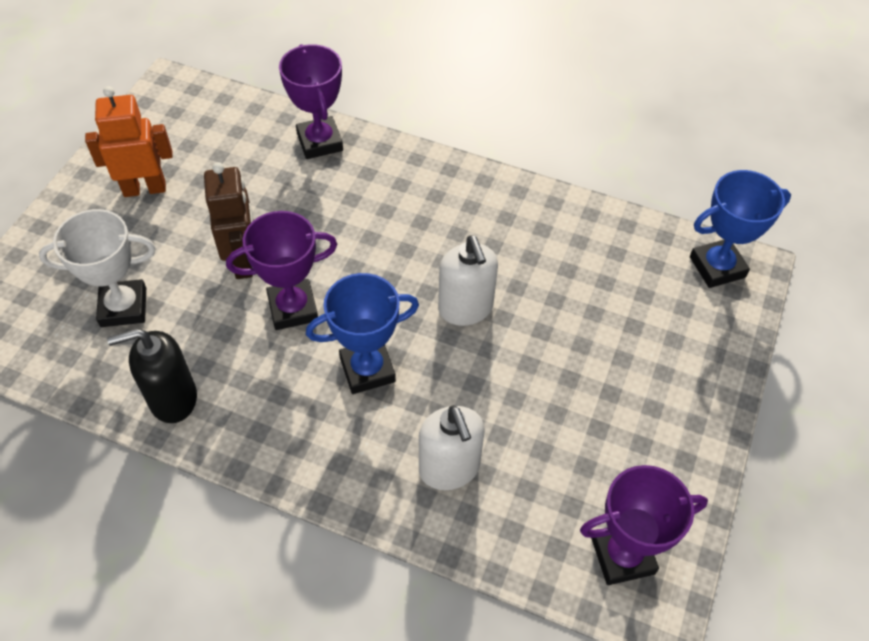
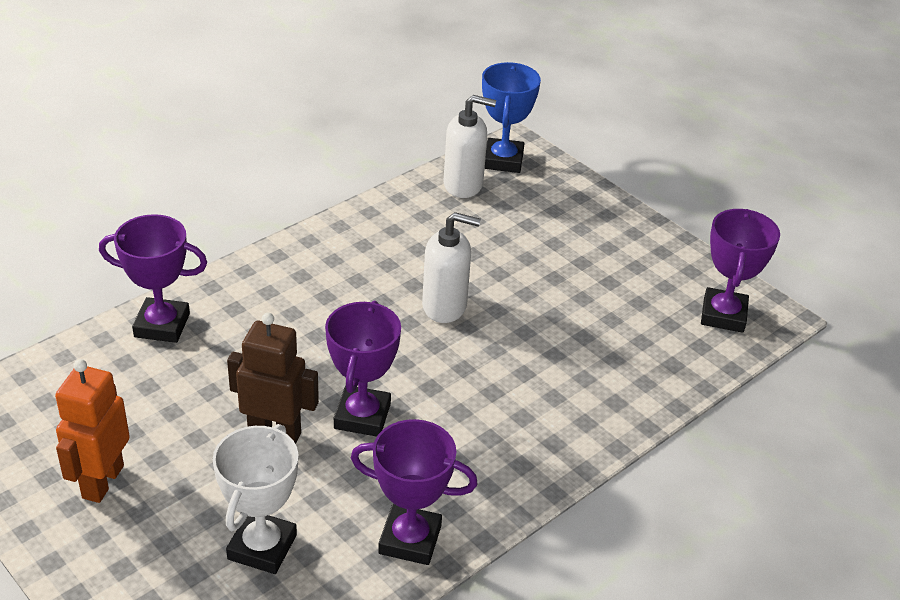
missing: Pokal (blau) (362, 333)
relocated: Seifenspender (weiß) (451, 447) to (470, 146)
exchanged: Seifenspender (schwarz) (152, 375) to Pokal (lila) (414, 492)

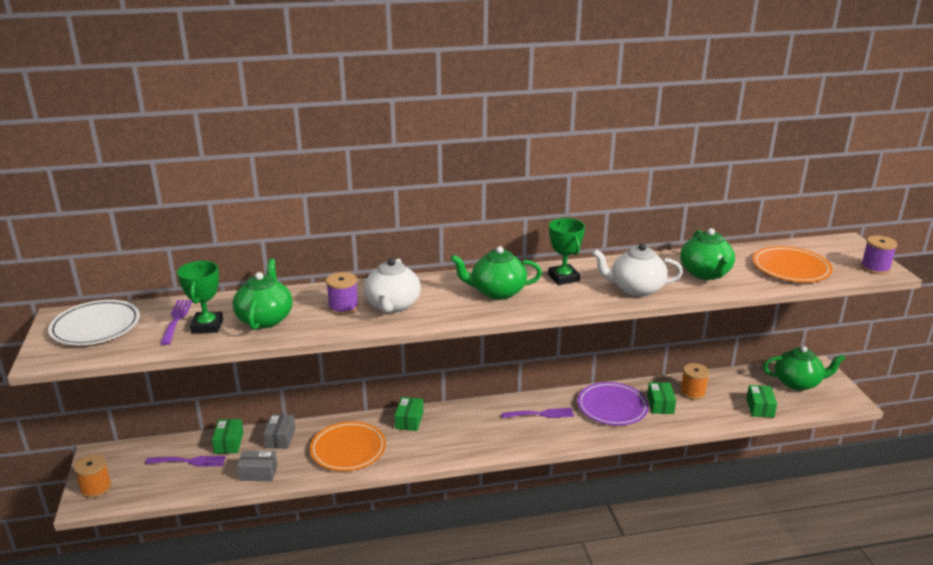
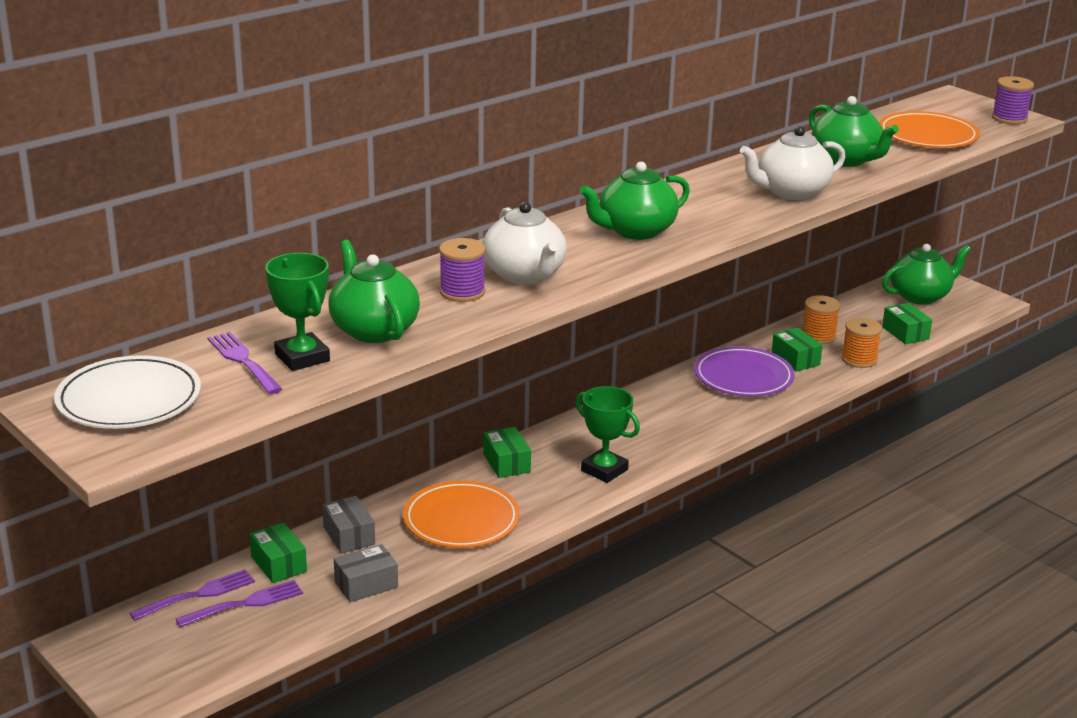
relocated: Garnrolle (orange) (93, 476) to (861, 343); Gabel (lila) (538, 413) to (192, 595); Pokal (grün) (566, 251) to (607, 434)

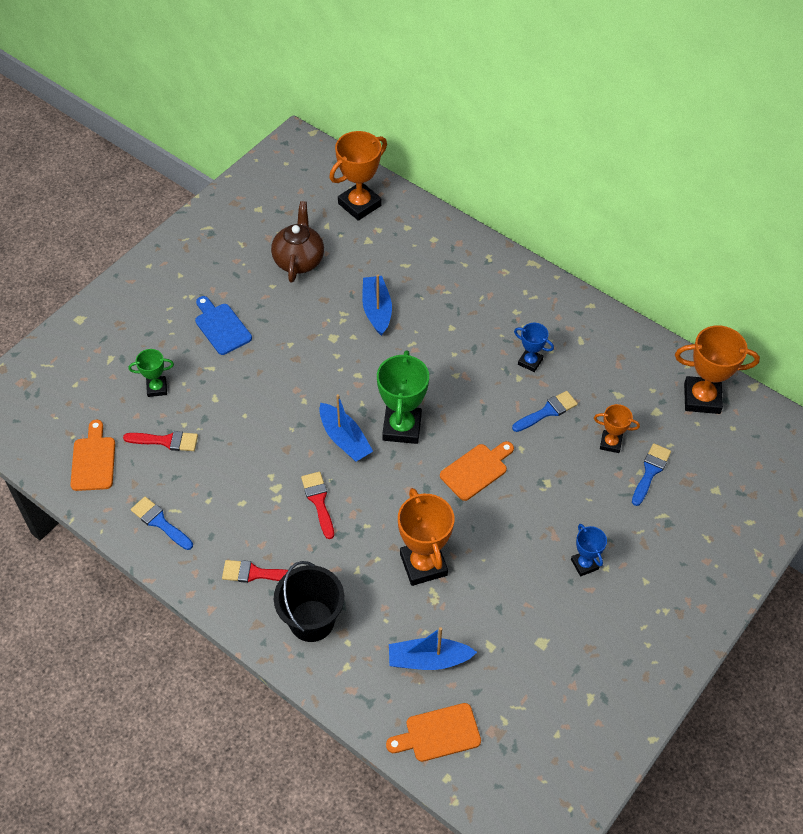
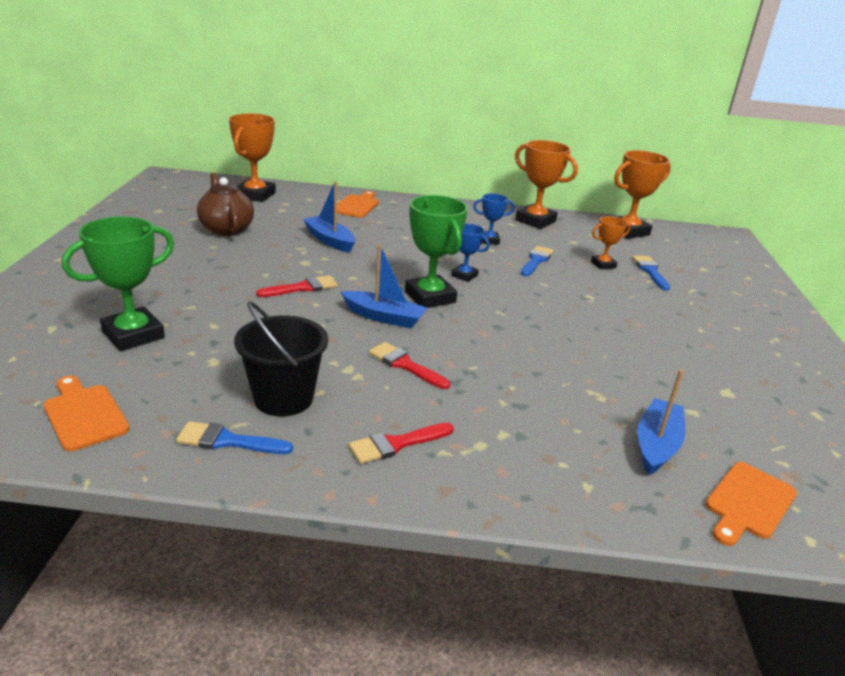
missing: Schneidebrett (blau) (223, 325)
relocated: Pinsel (rot) (160, 441) to (297, 286); Eimer (schwarz) (309, 601) to (281, 358); Pokal (orange) (426, 537) to (546, 184); Schneidebrett (orange) (477, 471) to (358, 204); Pokal (blau) (589, 550) to (470, 253)
spun: Boot (blau) (433, 648) = (661, 422) 150 degrees clockwise
size: Pokal (grün) (151, 373) = (118, 284) x1.82

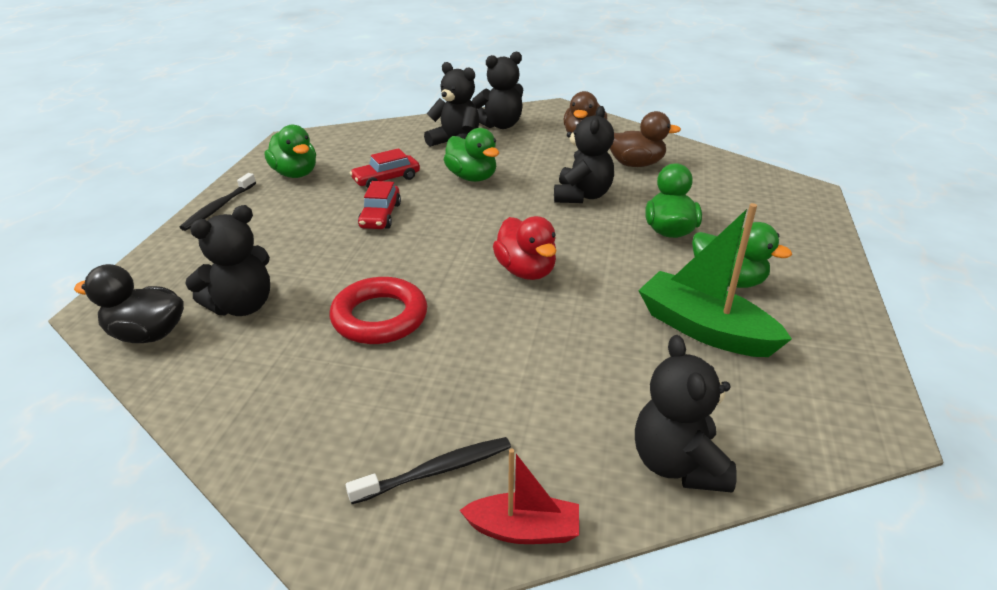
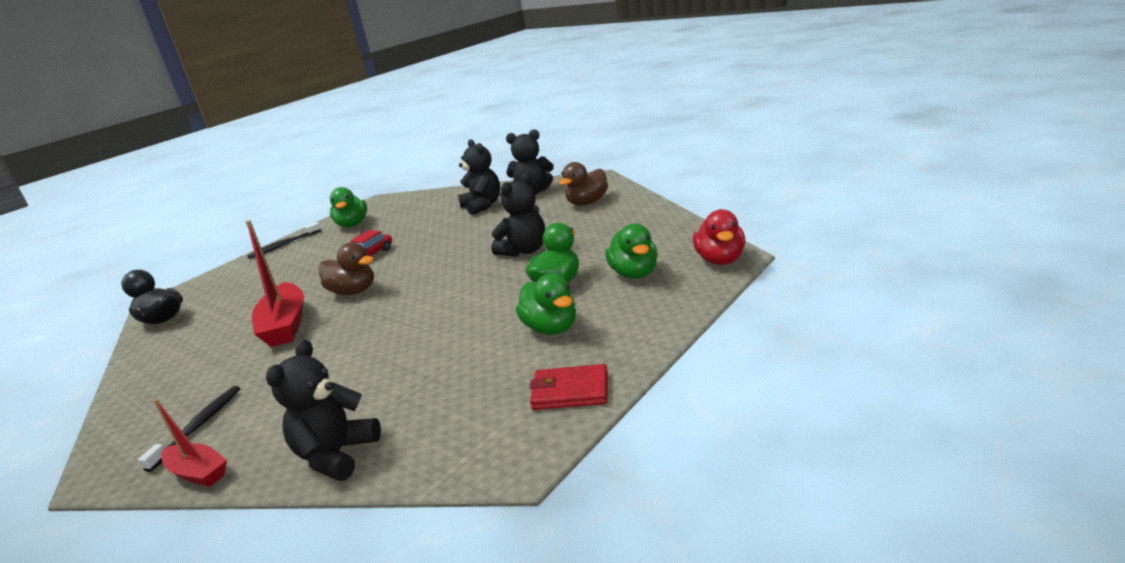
missing: Teddybär (schwarz) (227, 260); Auto (rot) (385, 168); Boot (grün) (715, 280)
appeared: Geldbörse (rot) (568, 387)
relocated: Ente (grün) (471, 155) to (631, 251); Ente (rot) (525, 248) to (719, 237); Ente (braun) (645, 139) to (346, 268)
exchanged: Ring (rot) (378, 310) to Boot (rot) (275, 283)
spun: Zahnbürste (schwarz) (428, 470) = (189, 429) 75 degrees counterclockwise

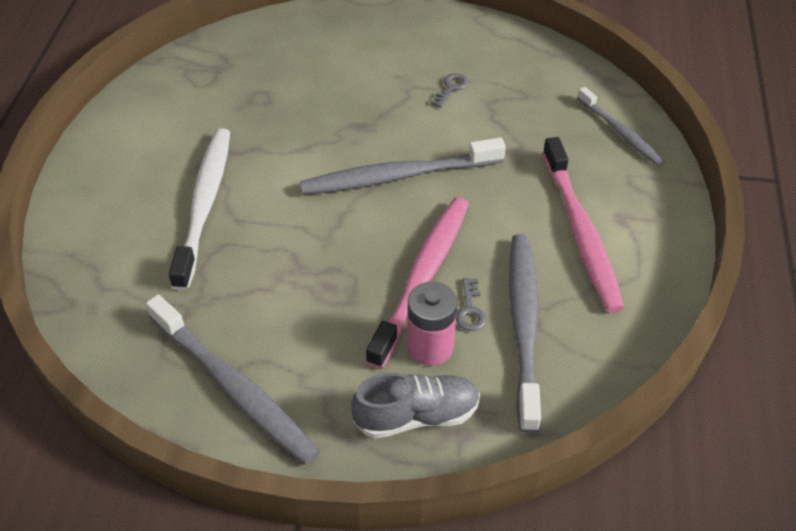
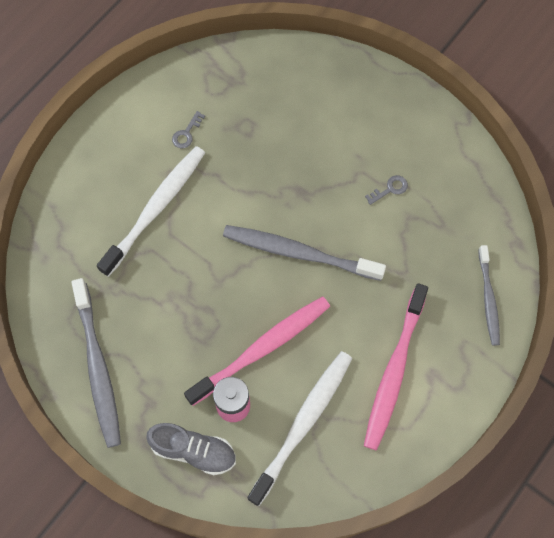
relocated: Schlüssel (grau) (471, 304) to (188, 129)
colour: Zahnbürste (grau) (525, 333) to Zahnbürste (weiß) (299, 428)

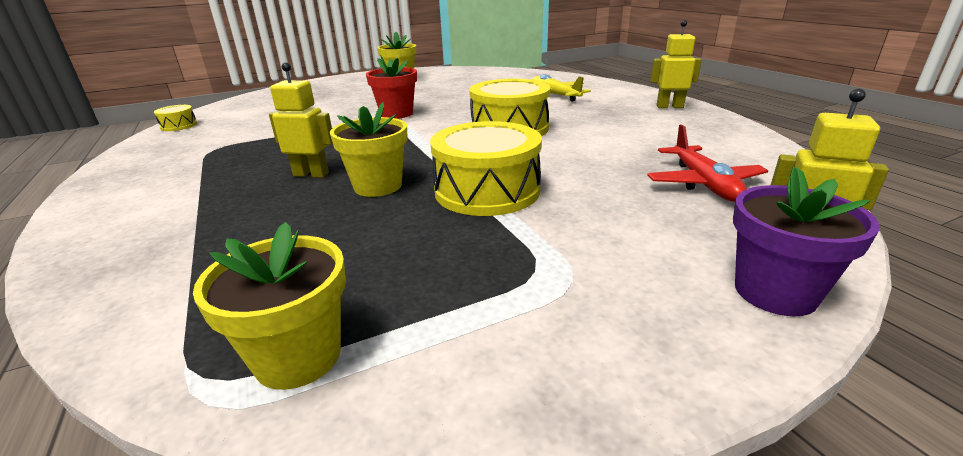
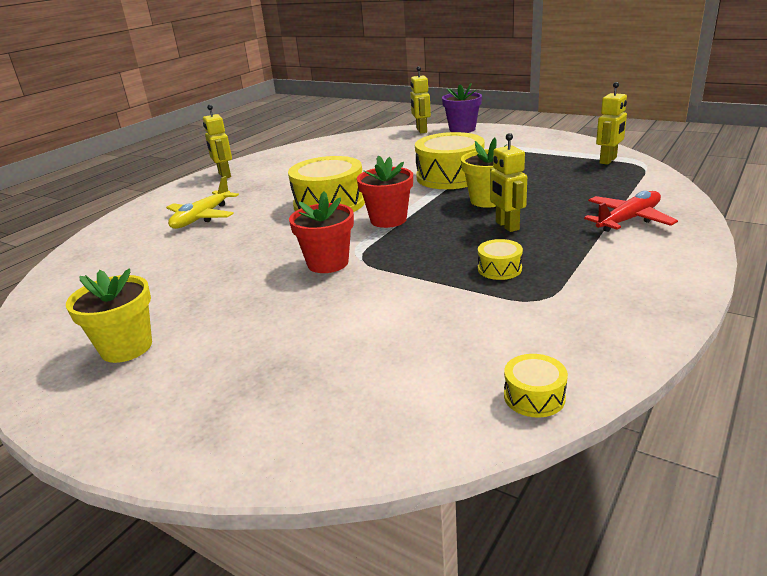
appeared: Blumentopf (rot) (385, 191); Trommel (gelb) (500, 259)
relocated: Flugzeug (rot) (707, 163) to (631, 211)
exchanged: Blumentopf (gelb) (269, 306) to Roboter (gelb) (611, 123)

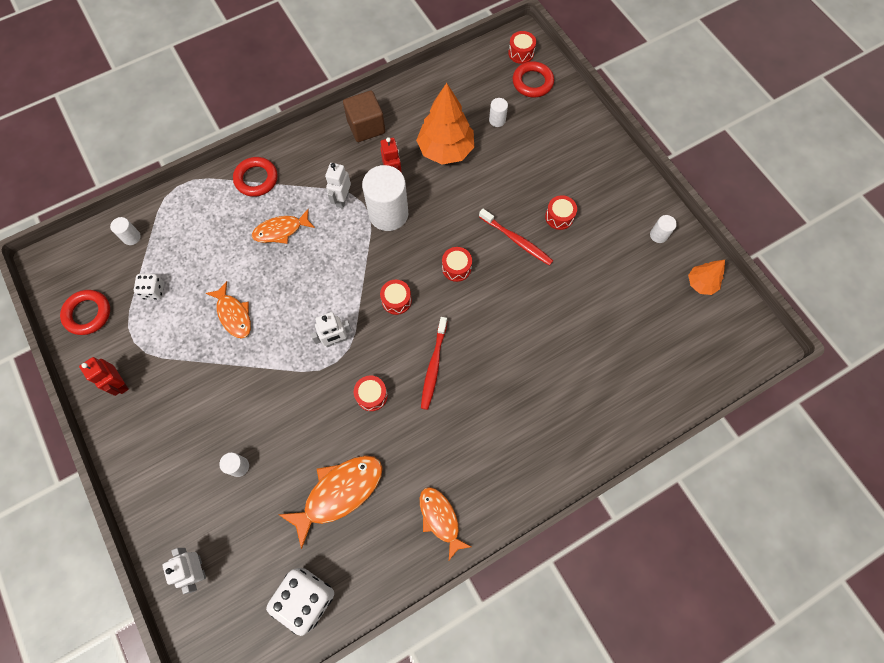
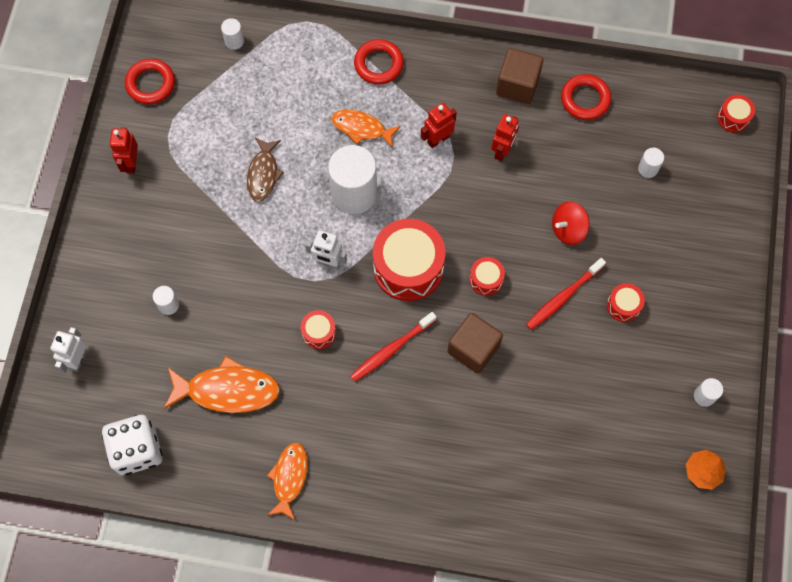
missing: Spielwürfel (weiß) (149, 287); Baum (orange) (445, 124)
appeared: Kubus (braun) (475, 343); Kreisel (rot) (571, 223)
relocated: Vollzylinder (weiß) (385, 198) to (352, 179); Ring (rot) (533, 79) to (586, 97)
colour: Fisch (orange) (228, 309) to Fisch (braun) (265, 170); Roboter (weiß) (338, 186) to Roboter (rot) (439, 125)
spun: Zahnbürste (rot) (516, 237) = (566, 294) 60 degrees clockwise
size: Trommel (rot) (396, 297) = (409, 260) x2.11

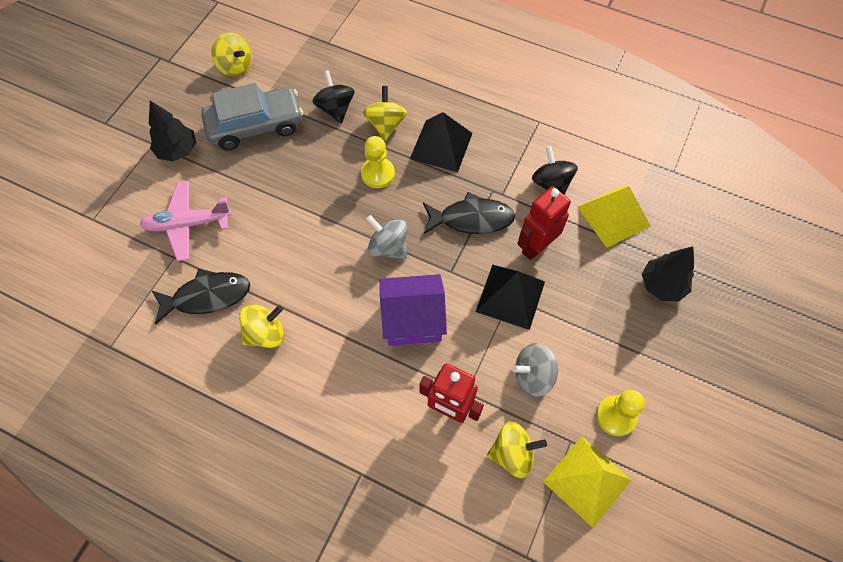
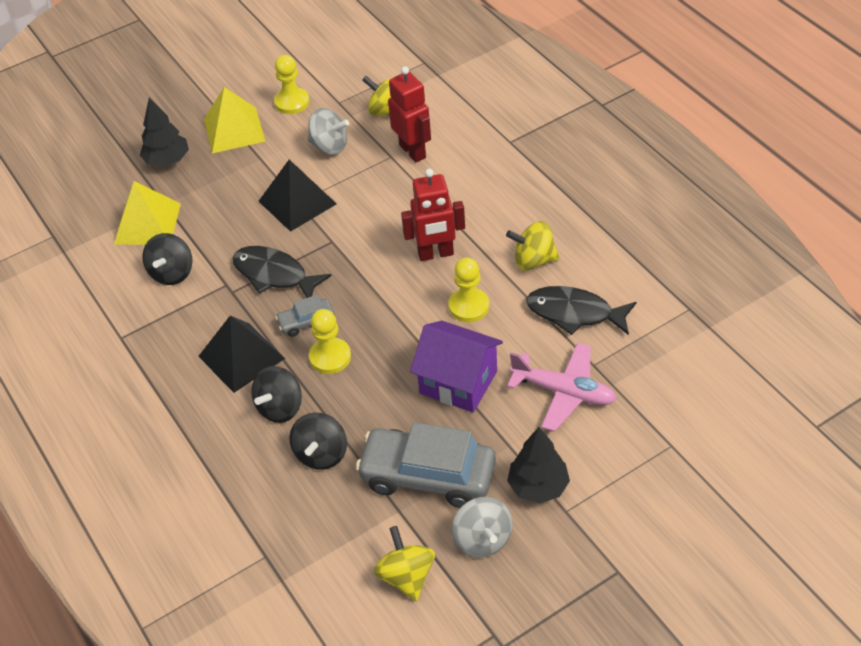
appeared: Auto (grau) (304, 316); Bauer (gelb) (468, 290)
relocated: Kreisel (grau) (386, 237) to (482, 527); Haus (lila) (413, 310) to (456, 367); Roboter (rot) (544, 223) to (433, 215); Pyramide (gelb) (587, 482) to (235, 120)
colour: Kreisel (gelb) (385, 113) to Kreisel (schwarz) (276, 394)

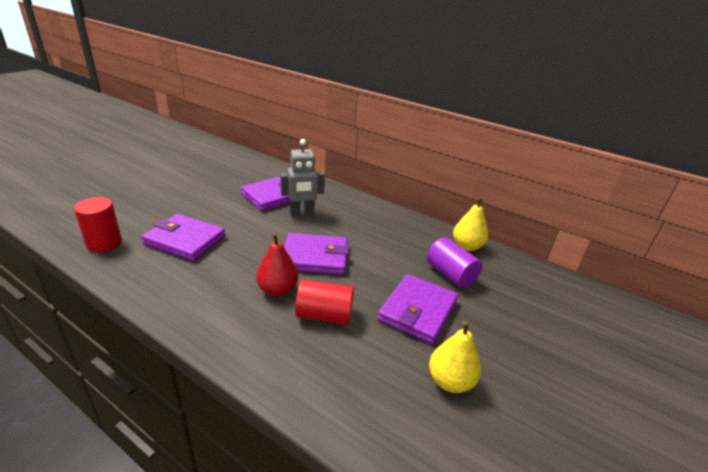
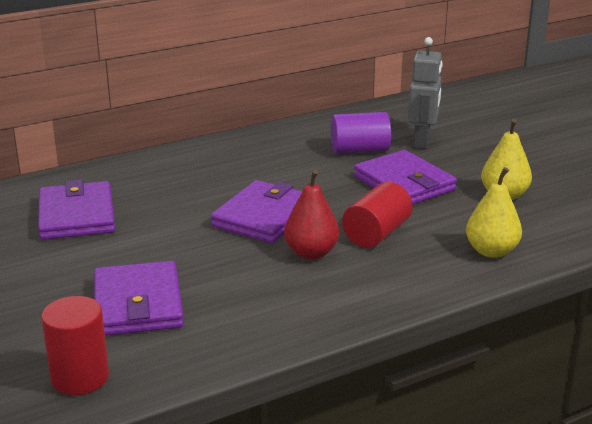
relocated: Roboter (grau) (302, 177) to (425, 93); Birne (gelb) (470, 224) to (494, 212)
spun: Geldbörse (lila) (184, 237) = (139, 298) 60 degrees counterclockwise

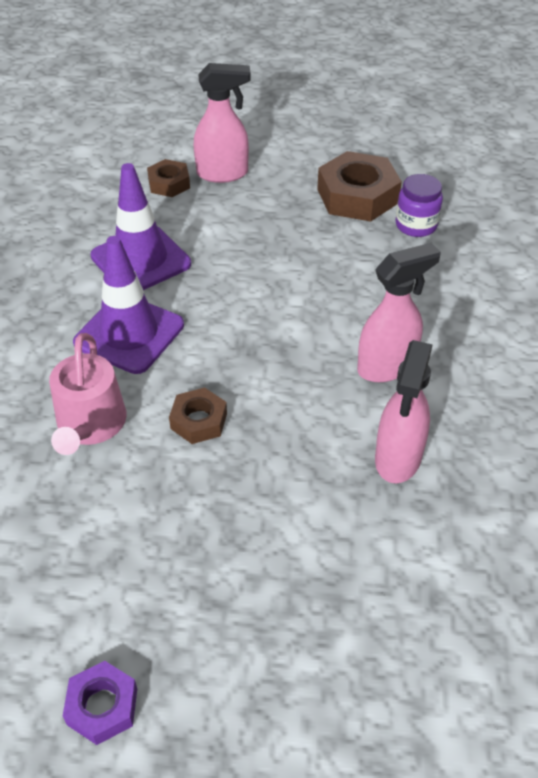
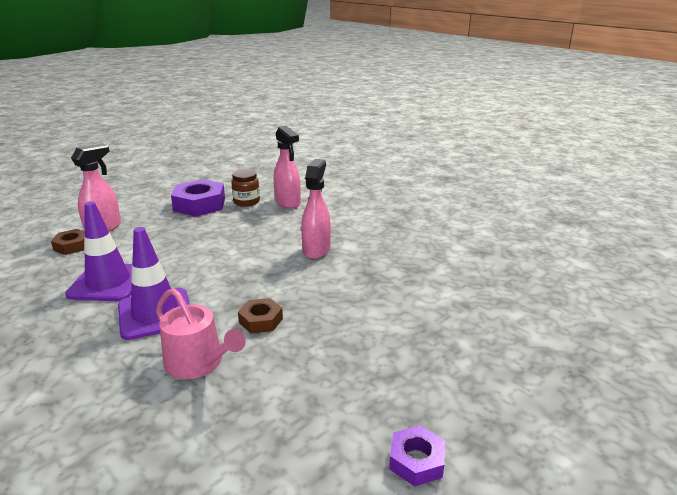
relocated: Sprühflasche (rosa) (403, 411) to (287, 167)
colour: Sechskantmutter (braun) (359, 186) to Sechskantmutter (lila) (198, 198); Einmachglas (lila) (419, 205) to Einmachglas (braun) (245, 188)

